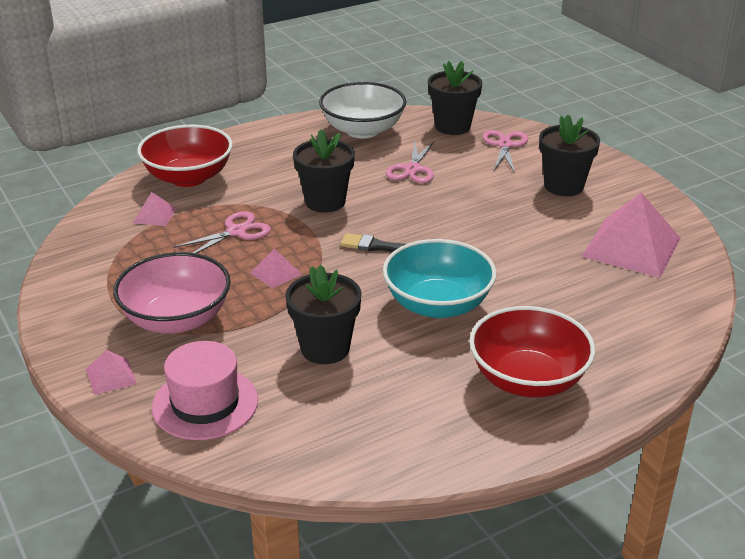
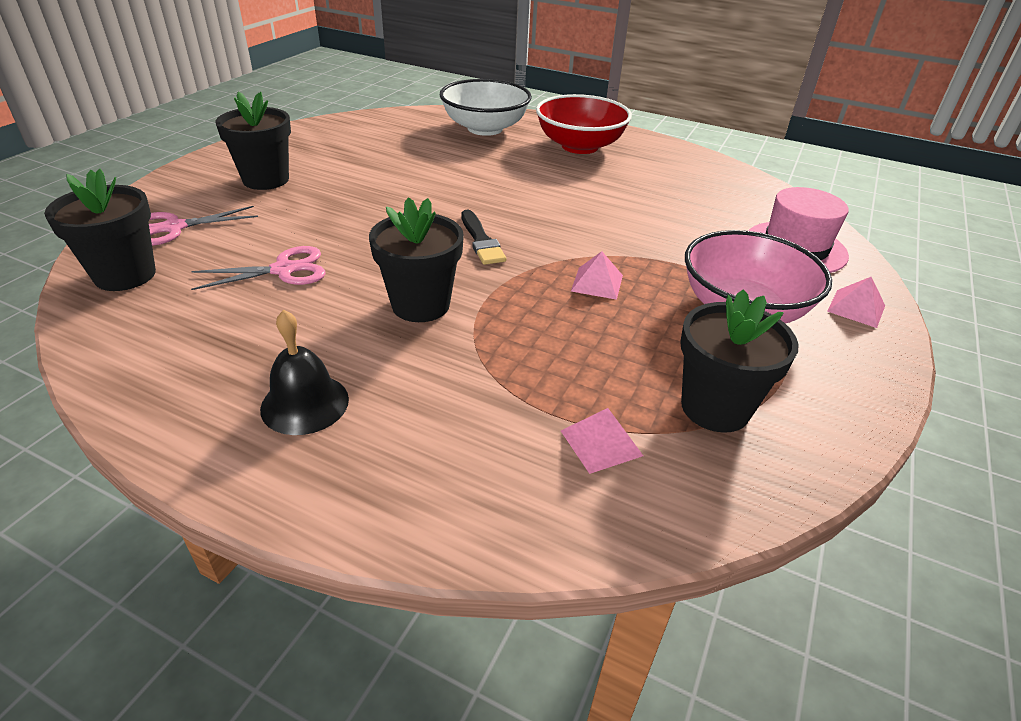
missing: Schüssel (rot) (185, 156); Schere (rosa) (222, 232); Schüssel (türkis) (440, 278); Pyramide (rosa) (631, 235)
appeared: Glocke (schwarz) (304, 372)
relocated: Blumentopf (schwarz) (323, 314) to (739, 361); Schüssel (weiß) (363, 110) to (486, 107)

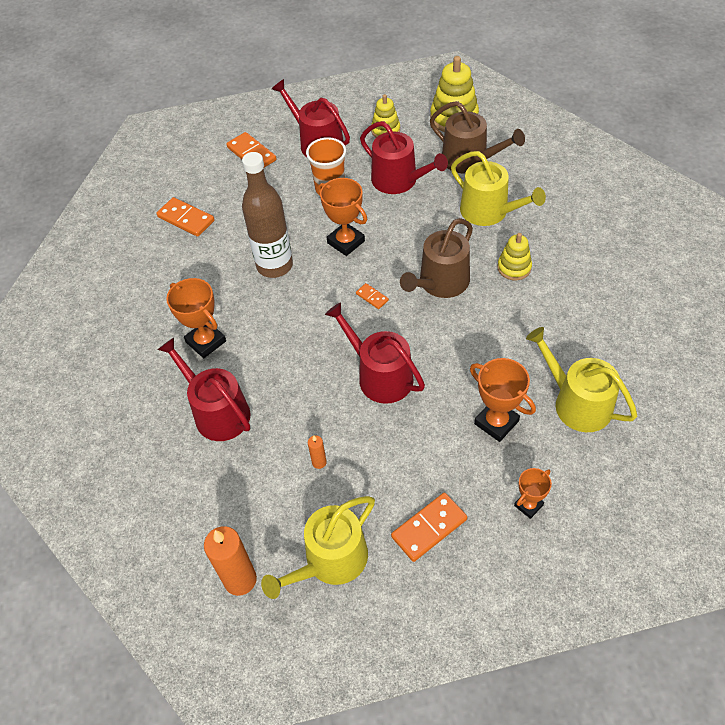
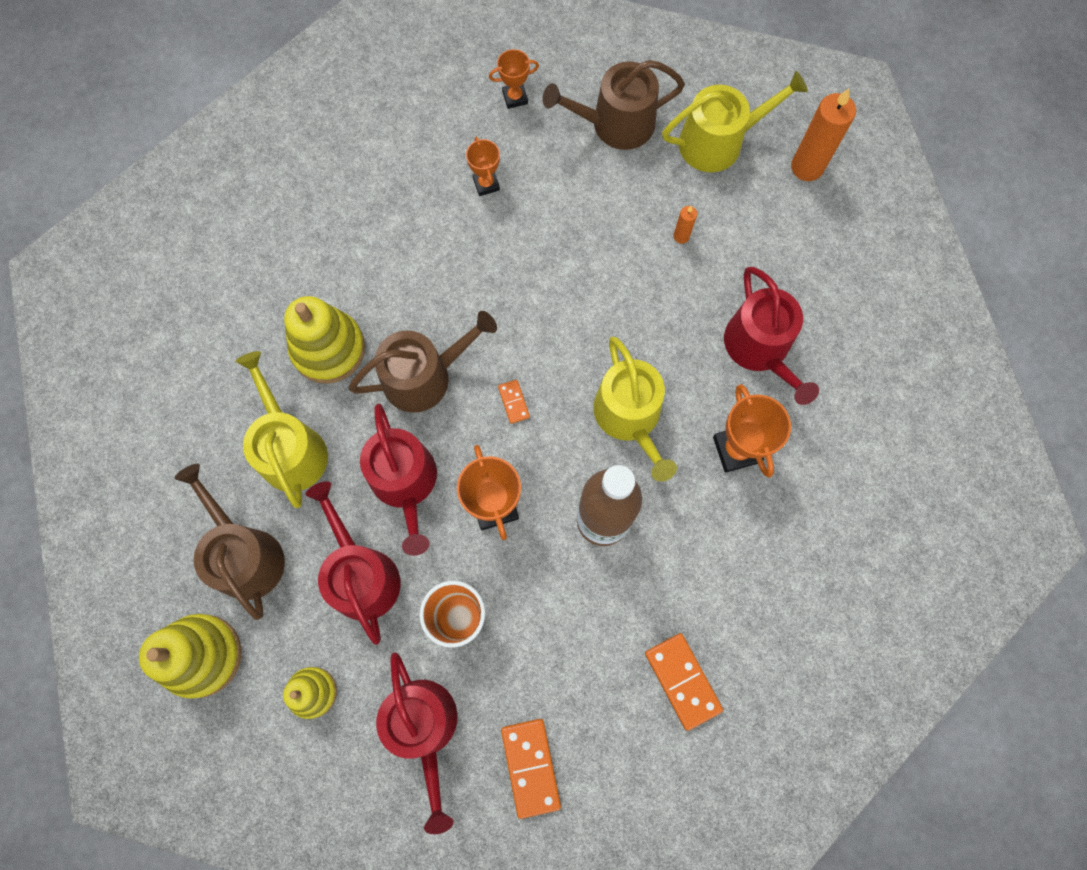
relocated: Gießkanne (rot) (375, 353) to (398, 480); Gießkanne (gelb) (581, 379) to (635, 409)
exchanged: Dominostein (orange) (429, 527) to Gießkanne (braun) (614, 105)
size: Pokal (orange) (503, 400) = (483, 166) x0.61; Stapelspielzeug (gelb) (514, 256) = (324, 340) x1.65

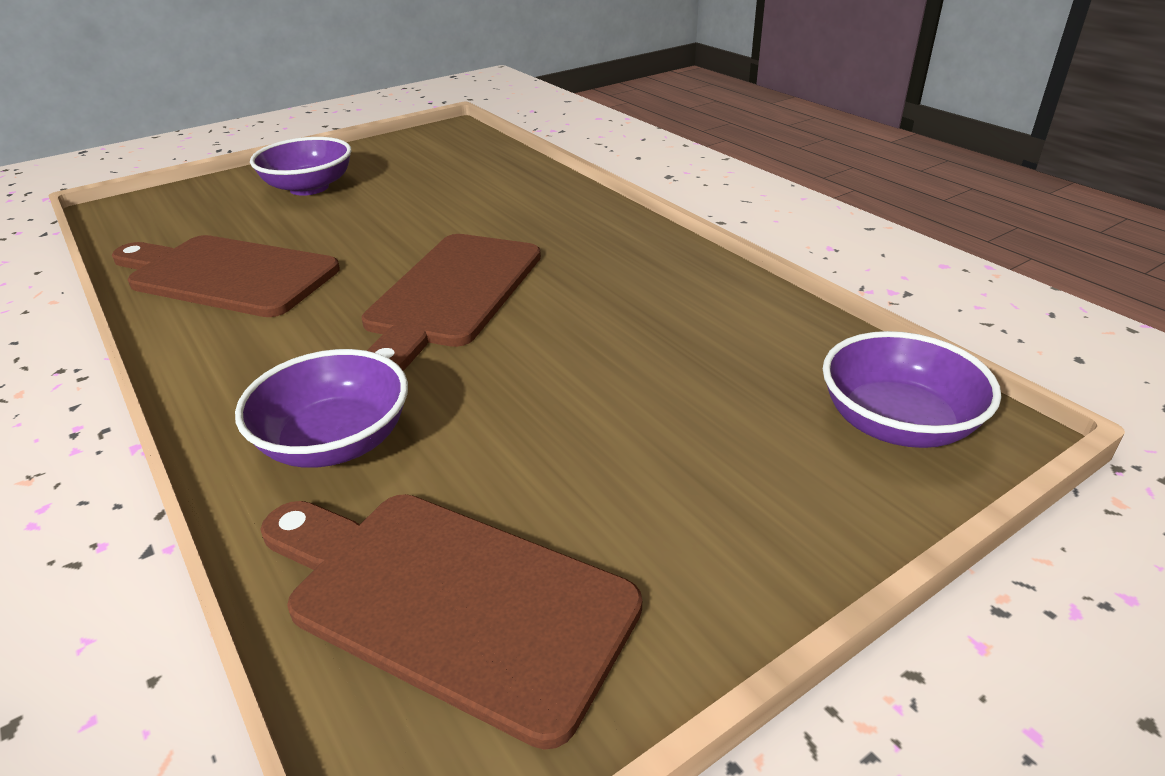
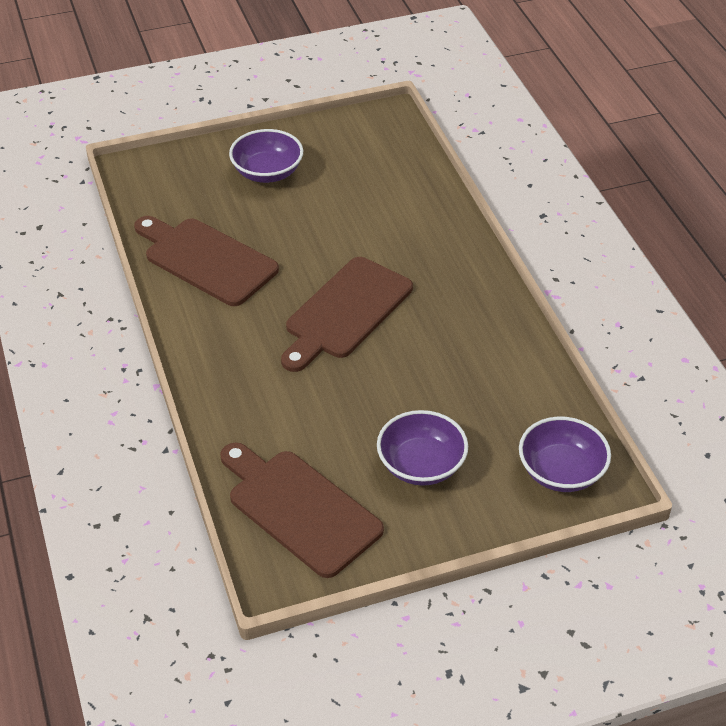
relocated: Schüssel (lila) (321, 408) to (422, 448)

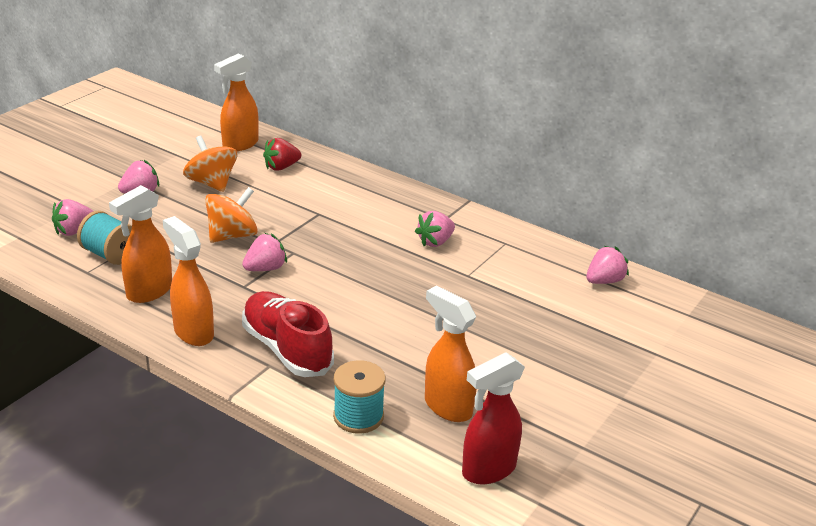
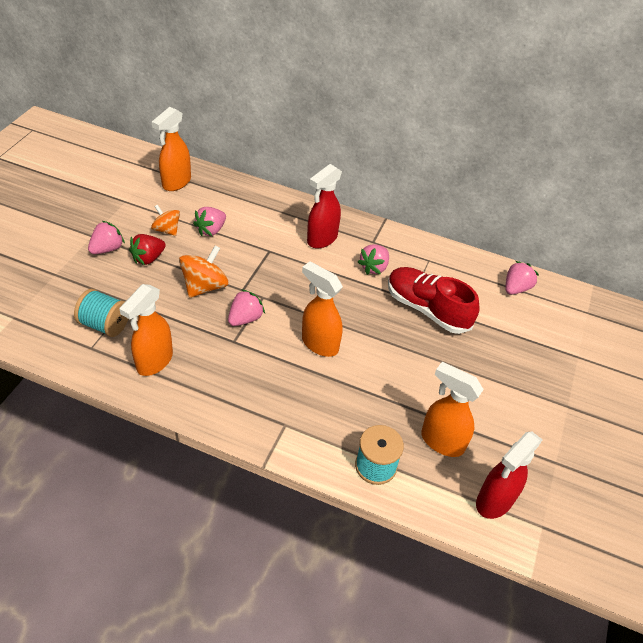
appeared: Sprühflasche (rot) (324, 206)
relocated: Erdbeere (rosa) (72, 217) to (209, 221); Sprühflasche (orange) (188, 281) to (322, 309); Schuh (rot) (288, 334) to (434, 300); Erdbeere (rot) (282, 154) to (147, 249)
size: Kreisel (orange) (210, 164) = (165, 220) x0.65

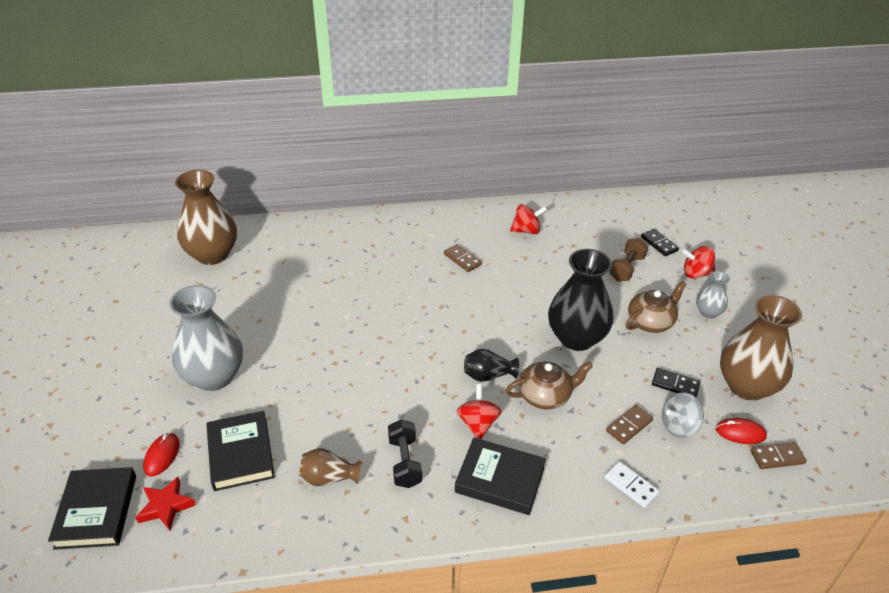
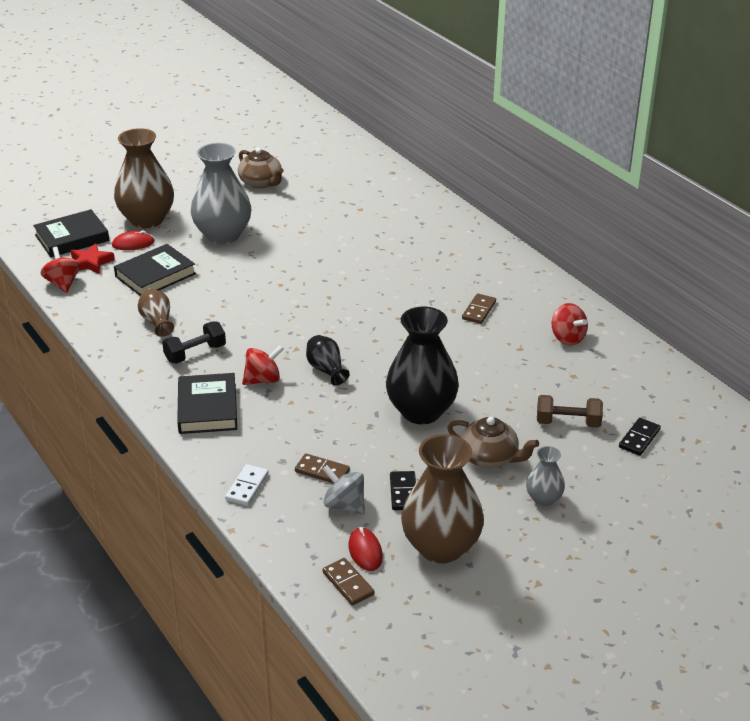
relocated: Vase (braun) (206, 217) to (144, 178); Teekanne (braun) (549, 385) to (261, 167); Kreisel (rot) (698, 262) to (60, 270)

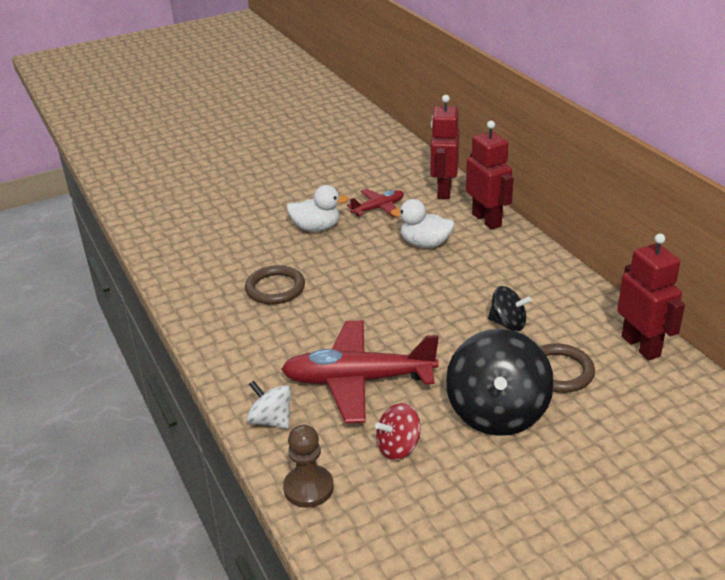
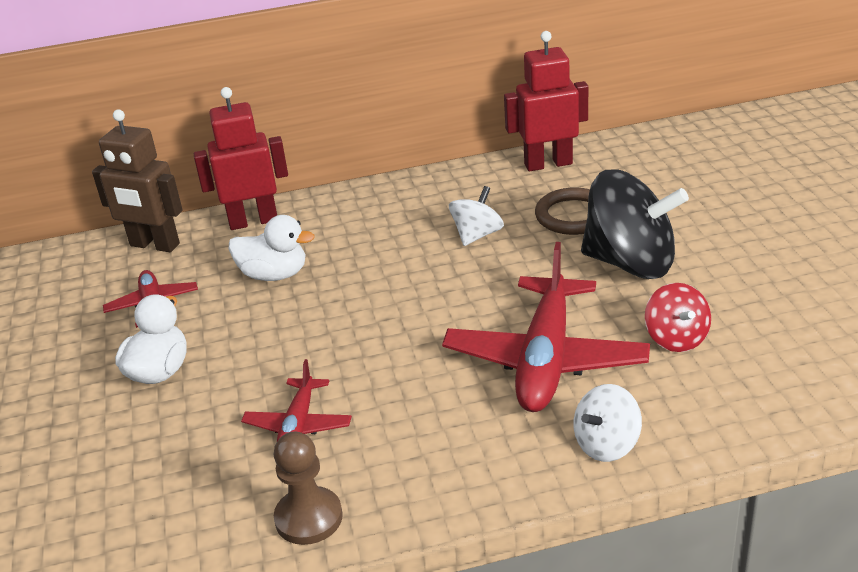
relocated: Bauer (braun) (308, 466) to (308, 488)
exchanged: Ring (braun) (275, 284) to Flugzeug (rot) (296, 400)
colour: Roboter (rot) (445, 147) to Roboter (braun) (137, 181); Kreisel (schwarz) (510, 308) to Kreisel (weiß) (476, 216)
spun: Ente (weiß) (423, 223) = (272, 248) 105 degrees counterclockwise

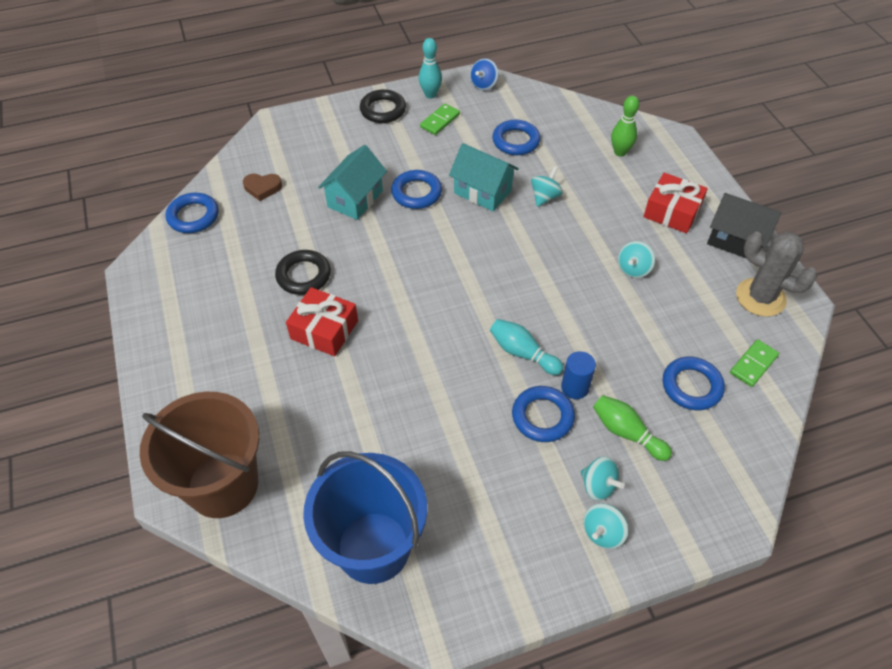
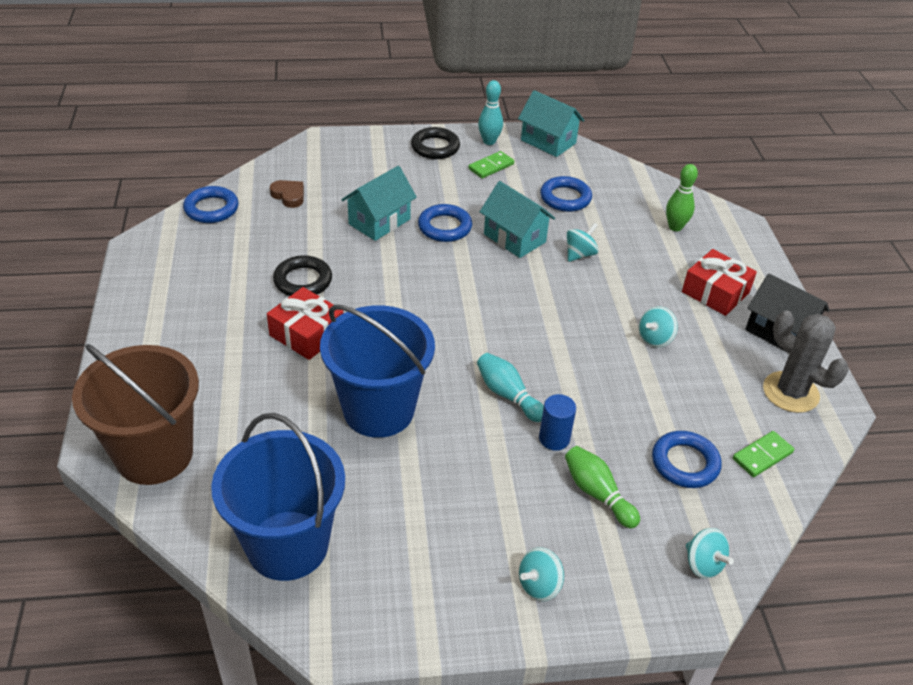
missing: Ring (blau) (543, 414)
appeared: Eimer (blau) (377, 371)
relocated: Kreisel (türkis) (603, 478) to (710, 553)
exchanged: Kreisel (blau) (484, 74) to Haus (türkis) (551, 123)
spun: Herz (braun) (262, 187) = (287, 194) 150 degrees counterclockwise

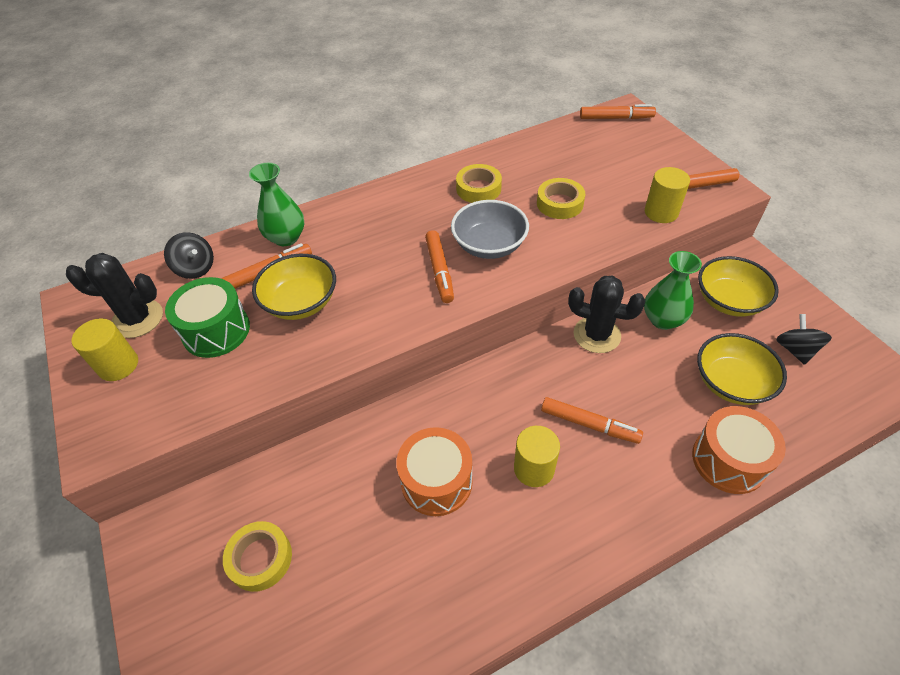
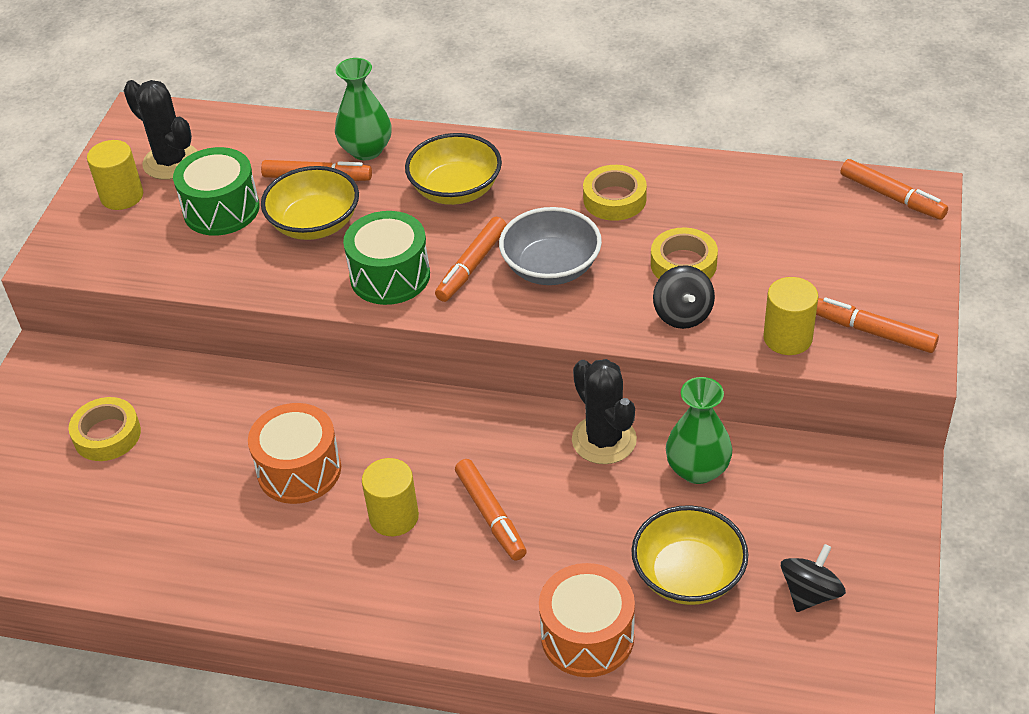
appeared: Trommel (grün) (386, 258)
relocated: Kreisel (schwarz) (189, 255) to (684, 297); Schüssel (gelb) (738, 286) to (453, 169)

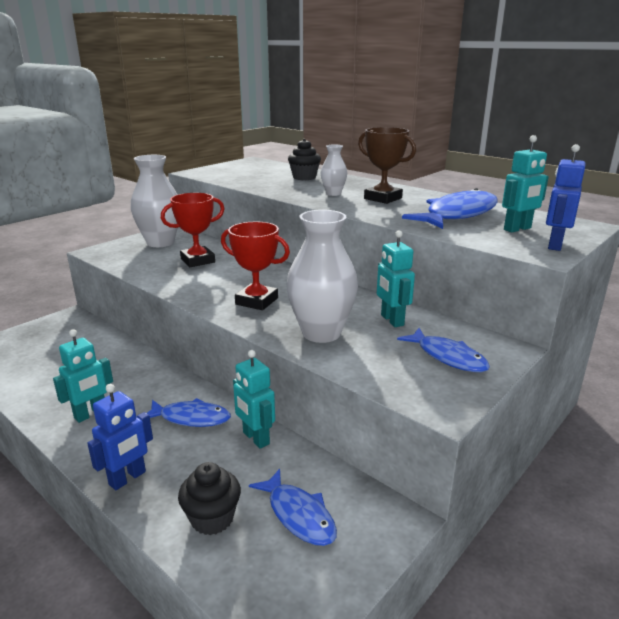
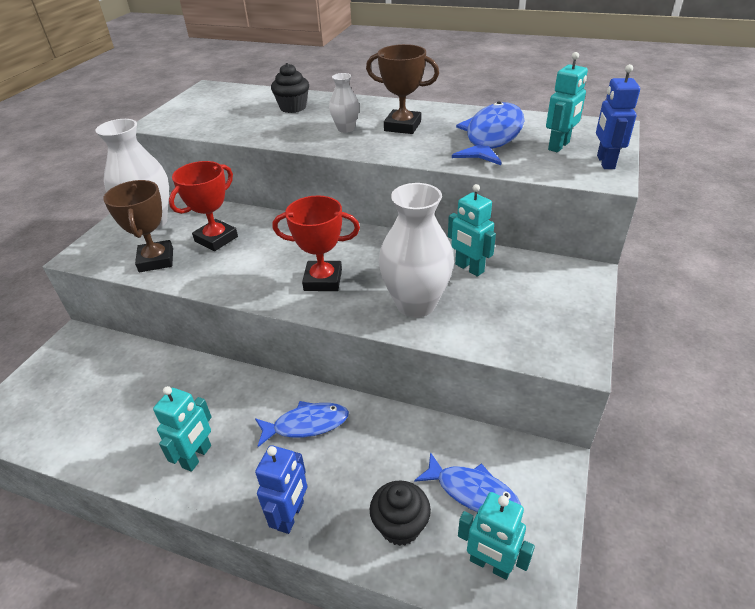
missing: Fisch (blau) (443, 350)
appeared: Pokal (braun) (138, 226)
relocated: Roboter (türkis) (254, 399) to (496, 536)

